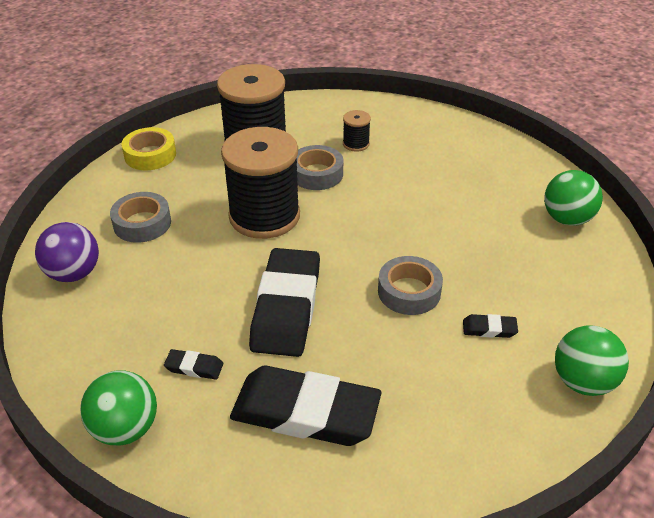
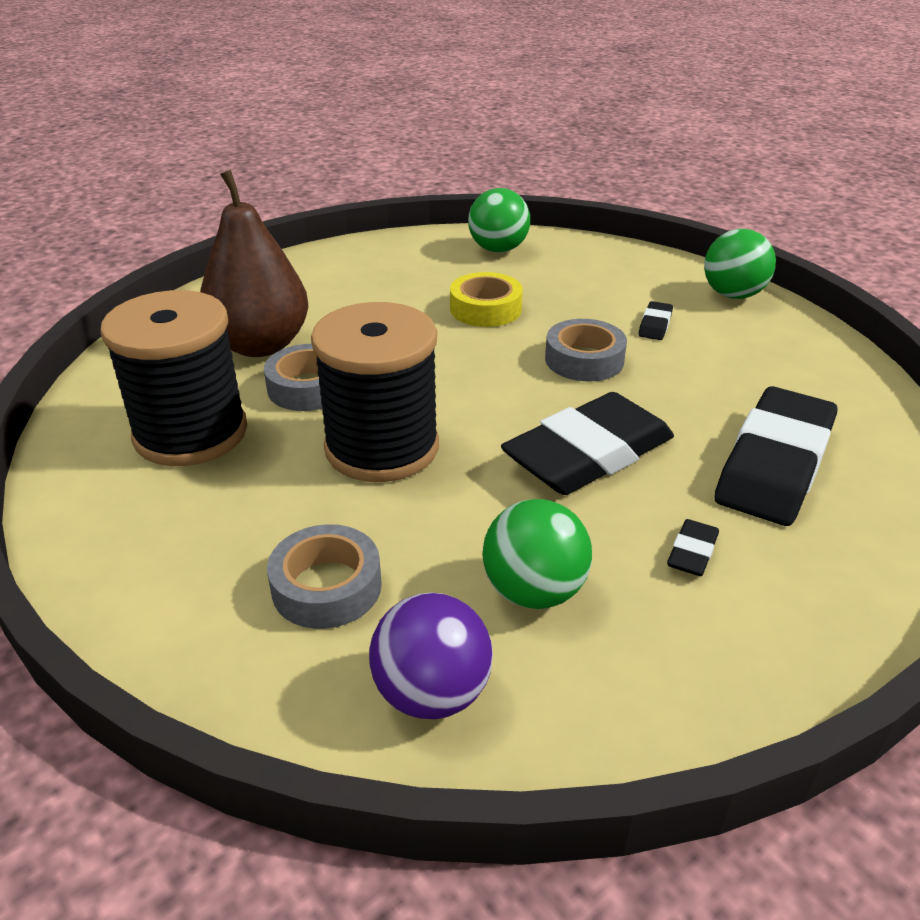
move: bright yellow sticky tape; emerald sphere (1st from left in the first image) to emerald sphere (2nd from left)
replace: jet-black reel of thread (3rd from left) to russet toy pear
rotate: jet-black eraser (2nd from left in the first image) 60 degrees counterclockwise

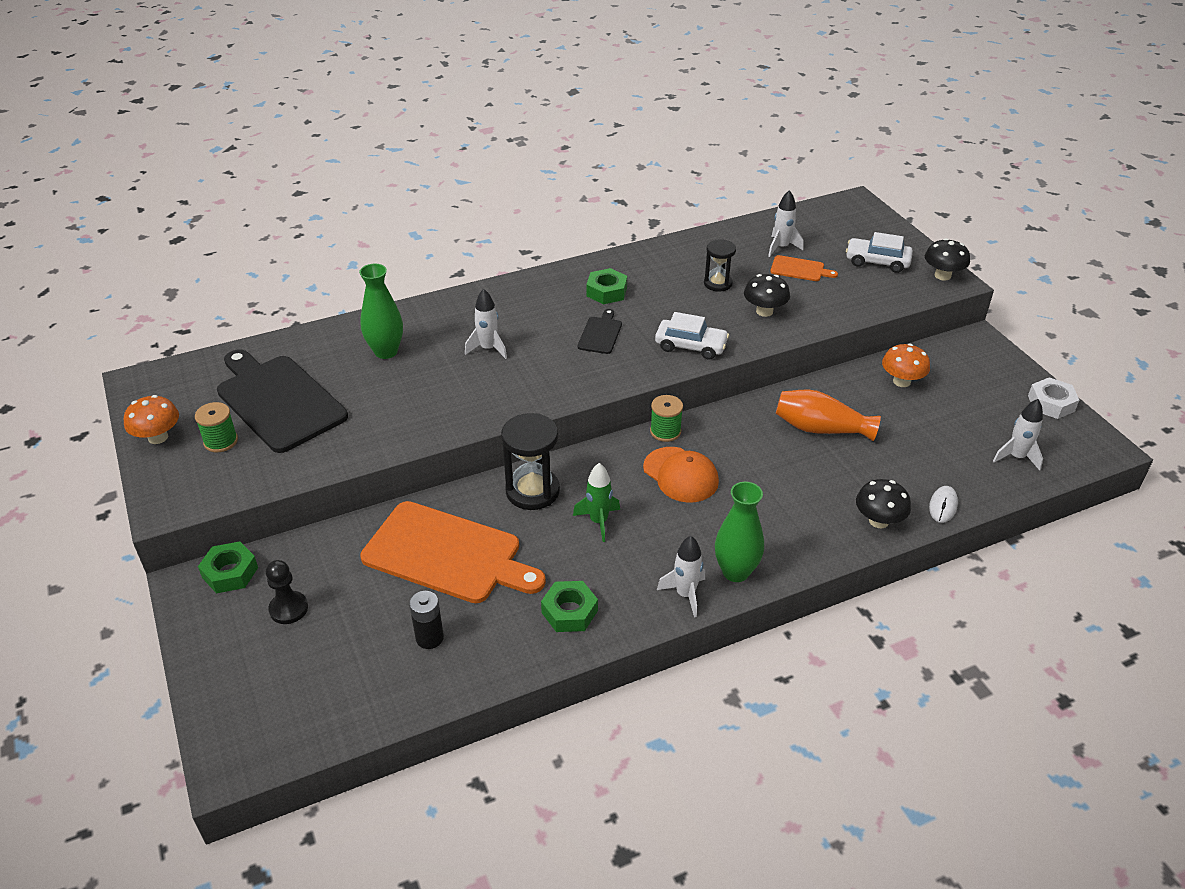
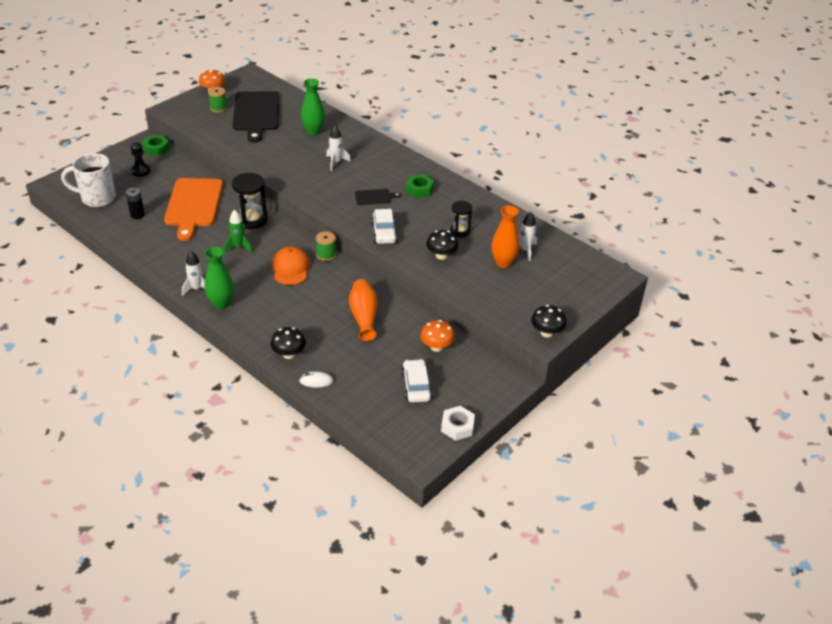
delete: pure white rocket (4th from left); emerald hex nut (2nd from left)
insert: pure white mug
move: pure white automobile (2nd from left)
replace: bright orange chopping board (2nd from left) to bright orange flower vase (2nd from left)
rotate: jet-black chopping board (1st from left) 150 degrees clockwise; bright orange peaked cap 150 degrees clockwise

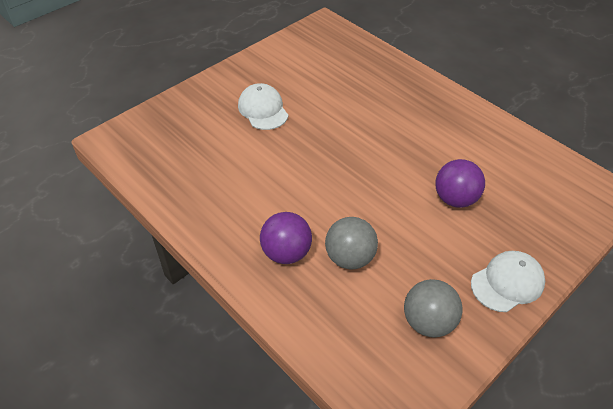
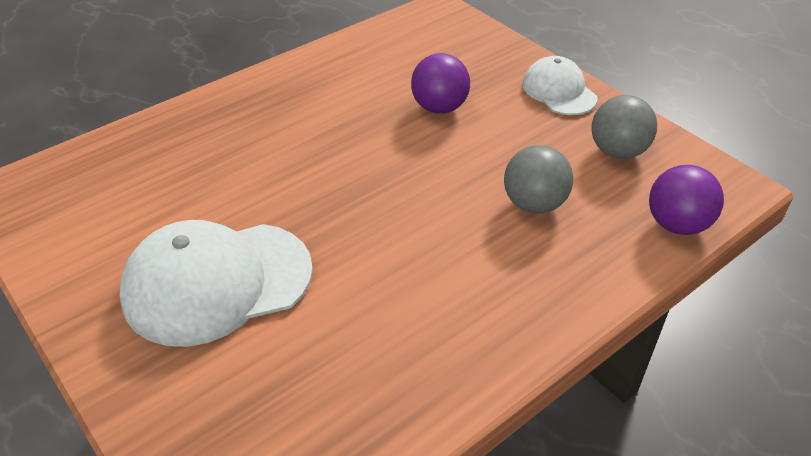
move: purple sphere (1st from left in the first image) to purple sphere (2nd from left)
resize: pure white peaked cap (1st from left) x1.74

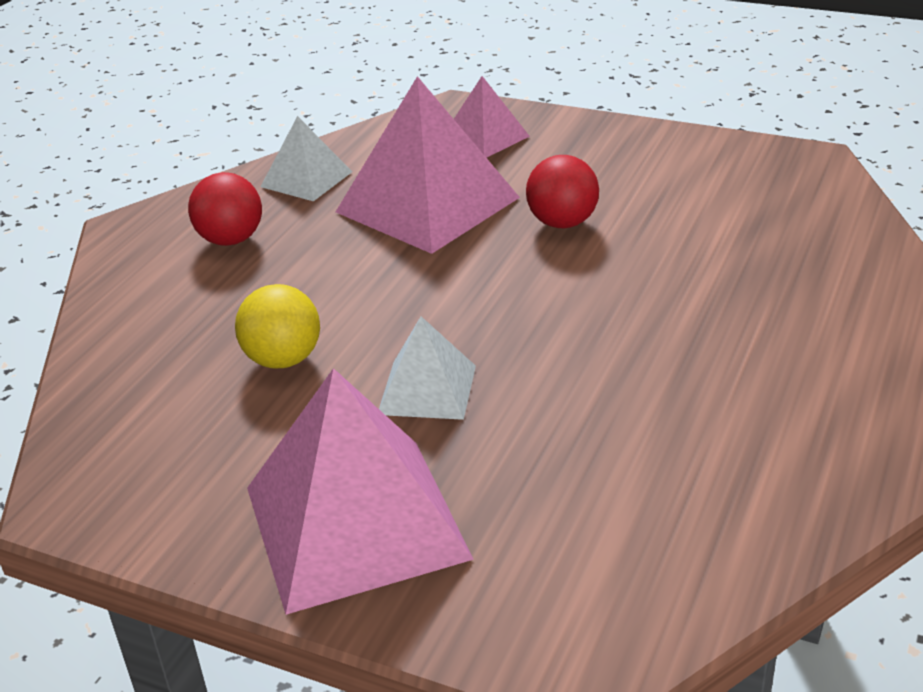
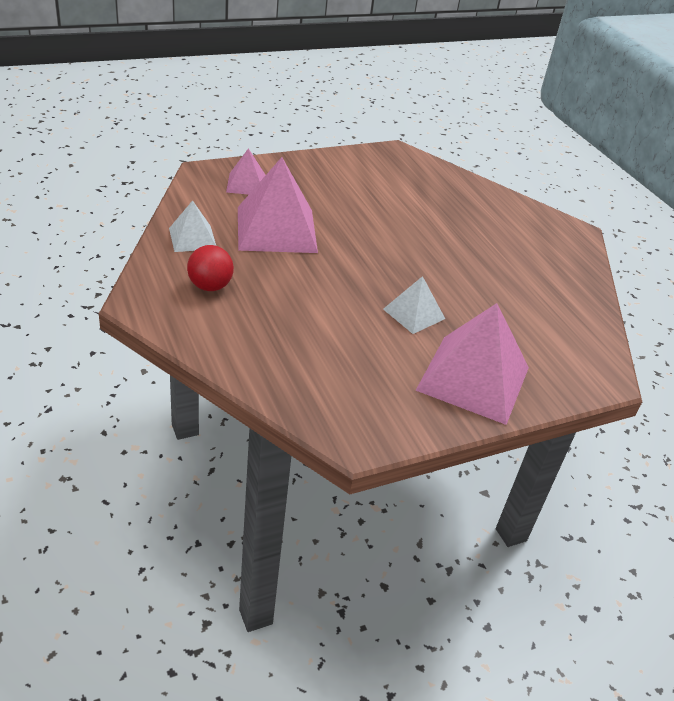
delete: scarlet sphere (2nd from left); bright yellow sphere

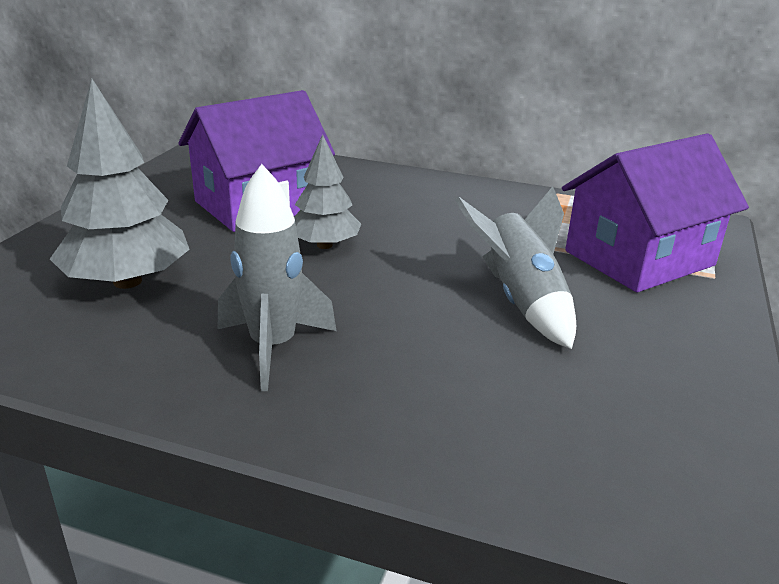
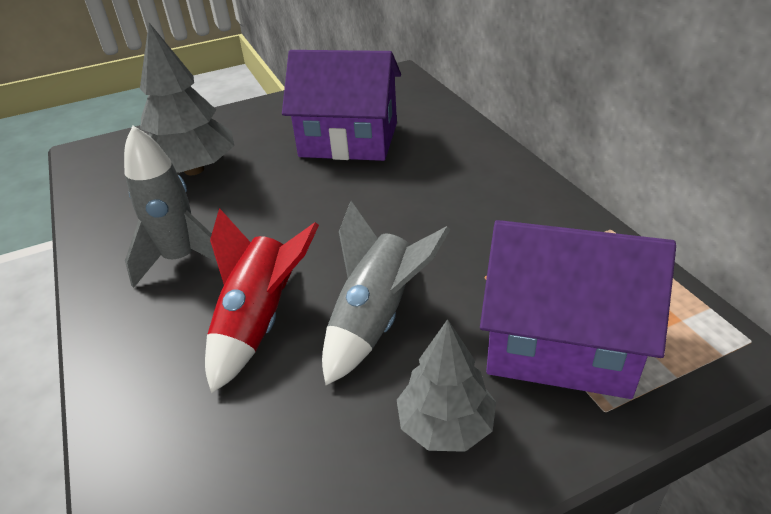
insert: scarlet rocket
move: gray tree (2nd from left)

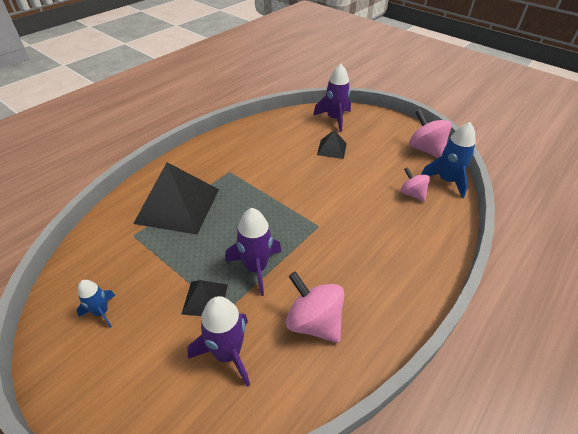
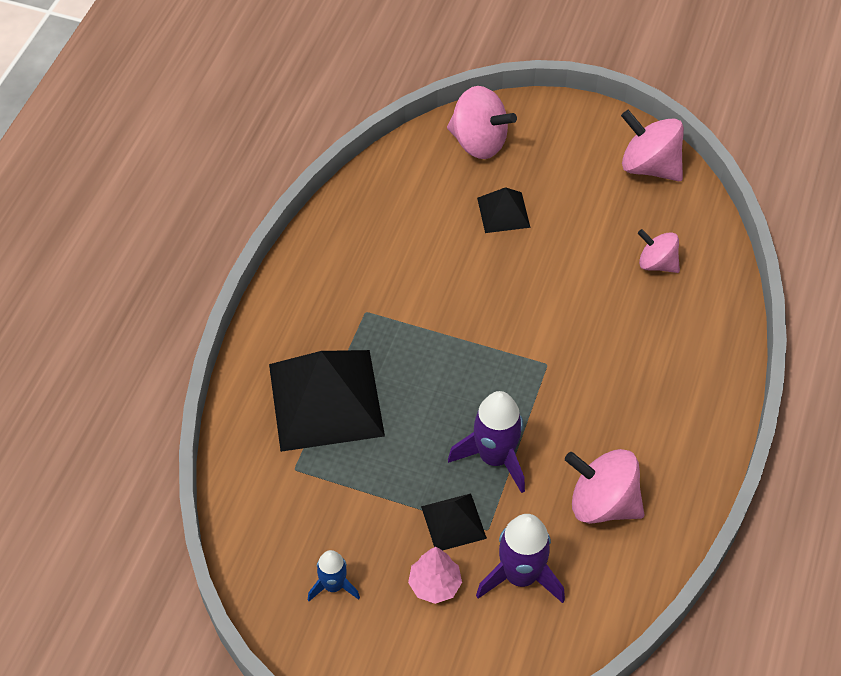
delete: cobalt rocket (2nd from left)
insert: rose-pink tree
replace: purple rocket (3rd from left) to rose-pink spinning top (1st from left)

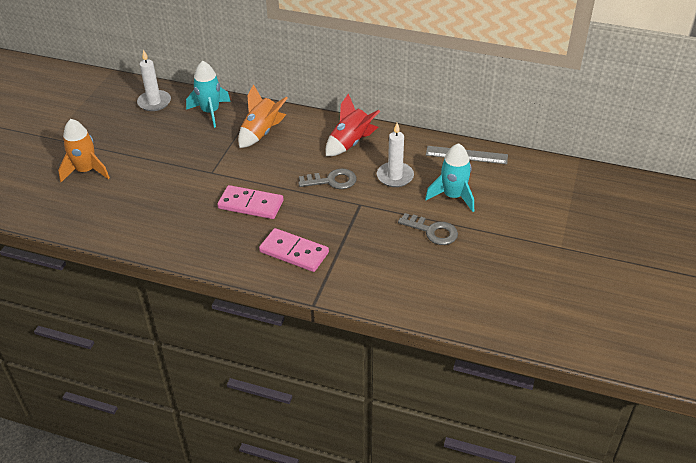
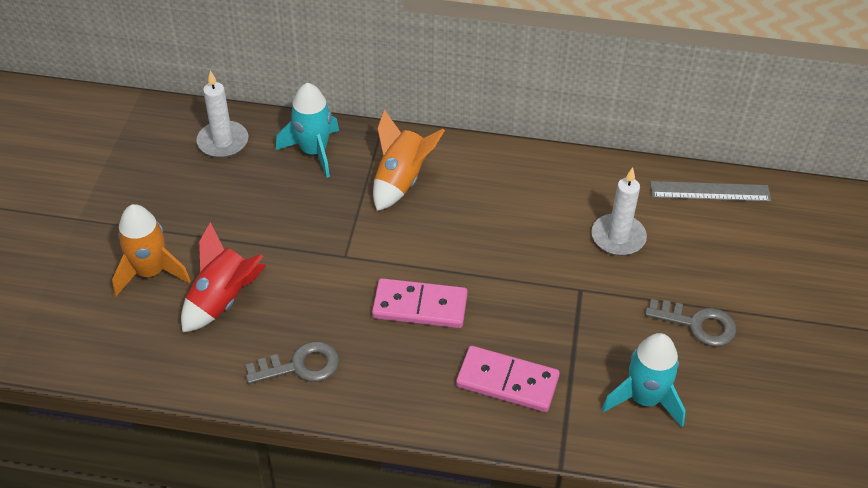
move: scarlet rocket; teal rocket (2nd from left); gray key (1st from left)

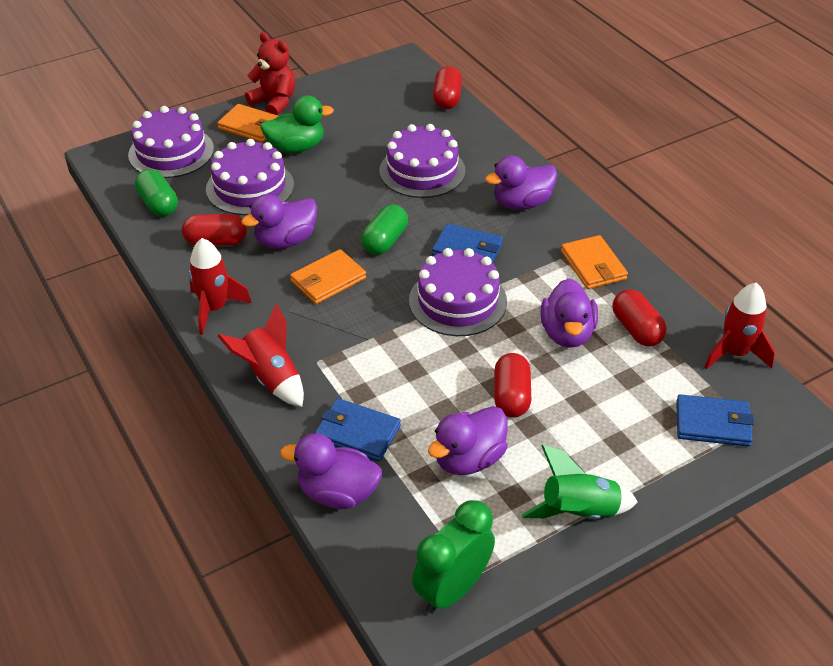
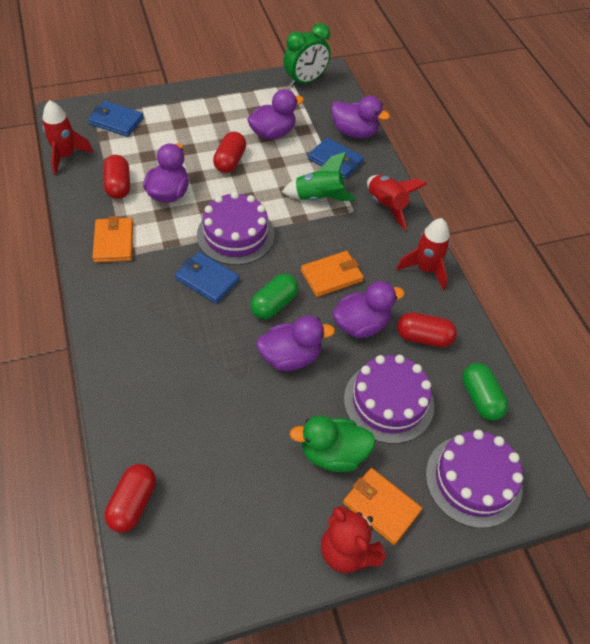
delete: purple cake (3rd from left)
move: purple duck (4th from left in the first image) to purple duck (3rd from left); emerald rocket

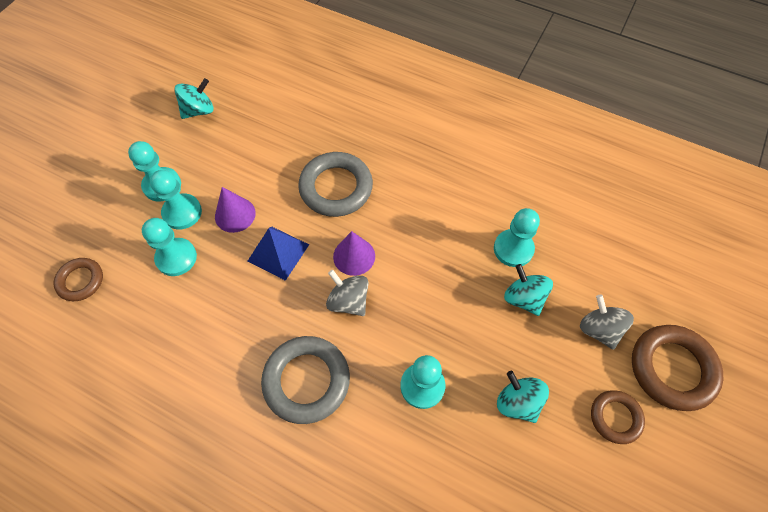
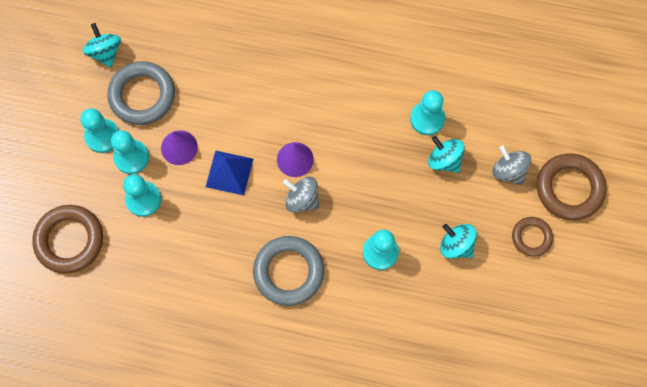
move: gray torus (2nd from left in the first image) to gray torus (1st from left)
rotate: teal spinning top (1st from left) 60 degrees counterclockwise
resize: russet torus (1st from left) x1.72

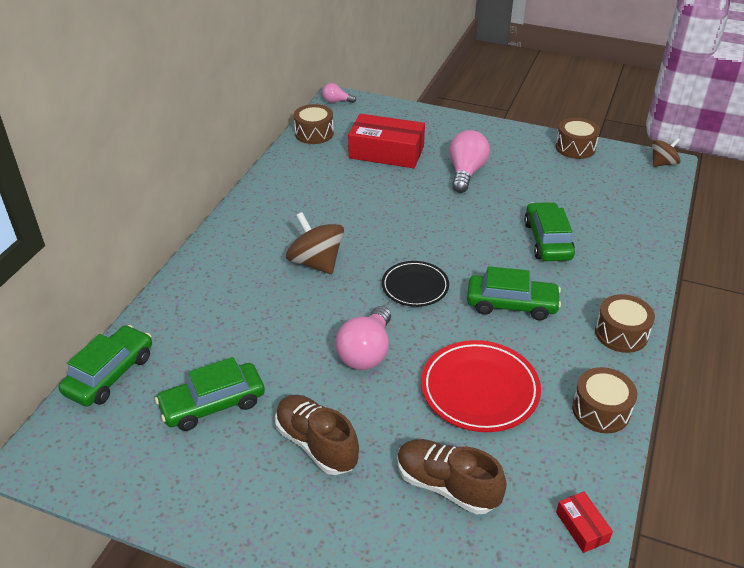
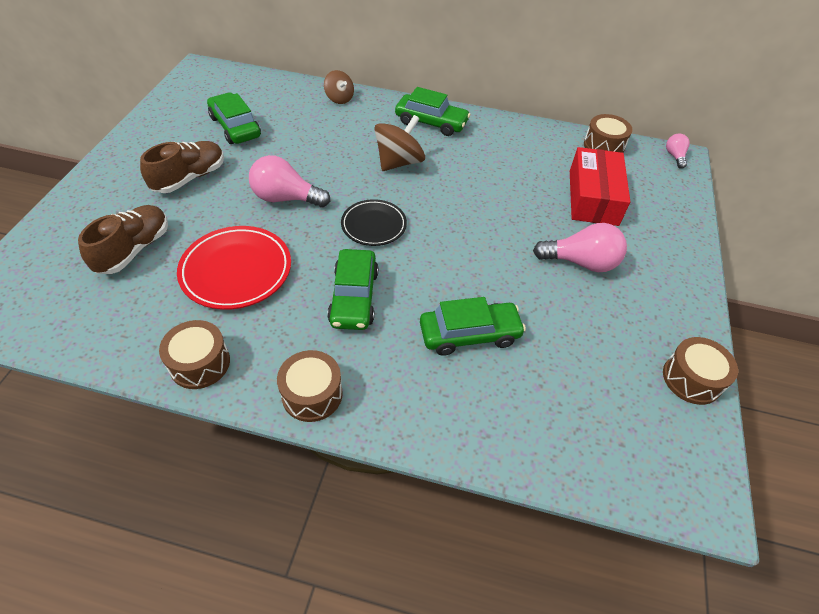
delete: scarlet package (2nd from left)
move: russet spinning top (2nd from left in the first image) to russet spinning top (1st from left); emerald automobile (1st from left in the first image) to emerald automobile (3rd from left)

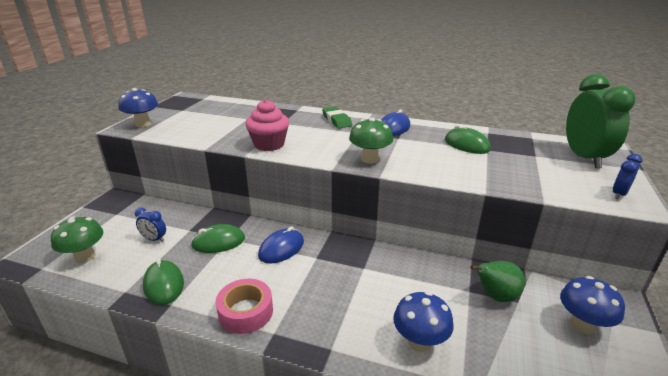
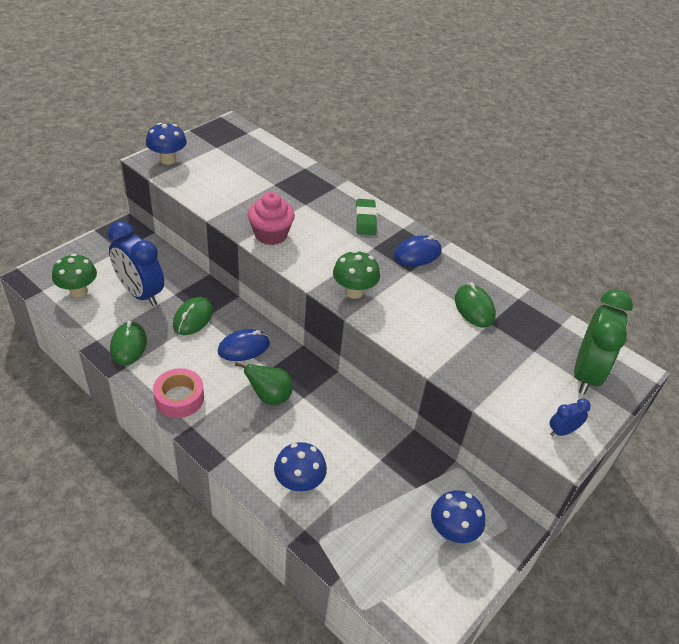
move: emerald toy pear
rotate: emerald computer mouse (2nd from left) 75 degrees counterclockwise
resize: cobalt bedside clock (1st from left) x2.23

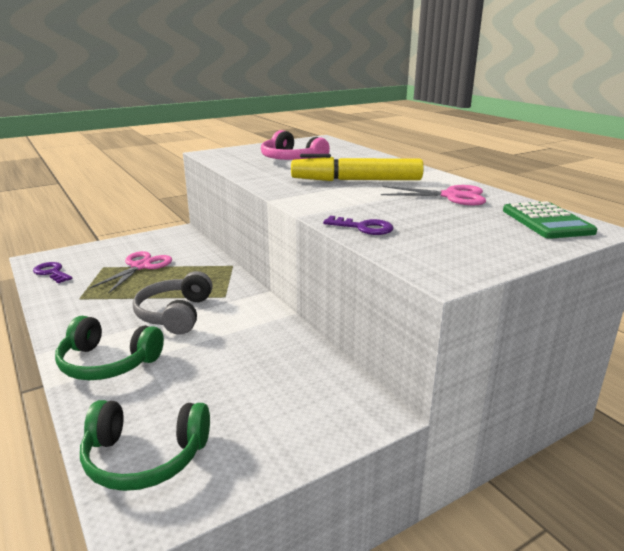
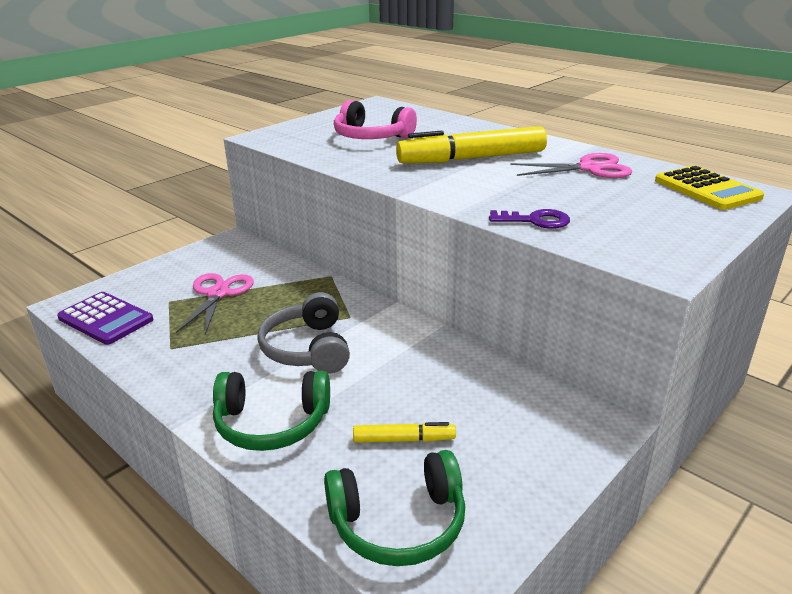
insert: bright yellow marker (1st from left)
replace: purple key (1st from left) to purple pocket calculator
recolor: emerald pocket calculator to bright yellow pocket calculator

